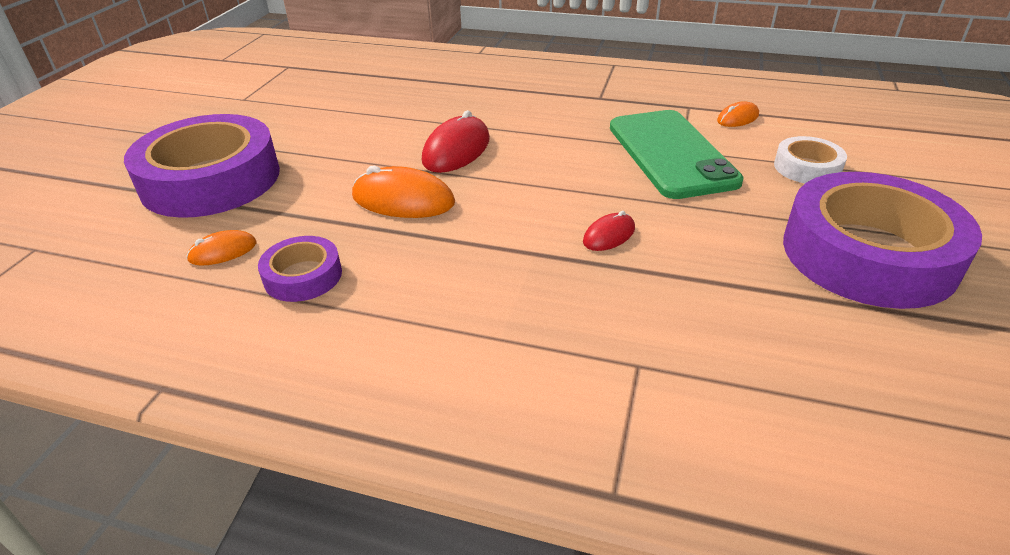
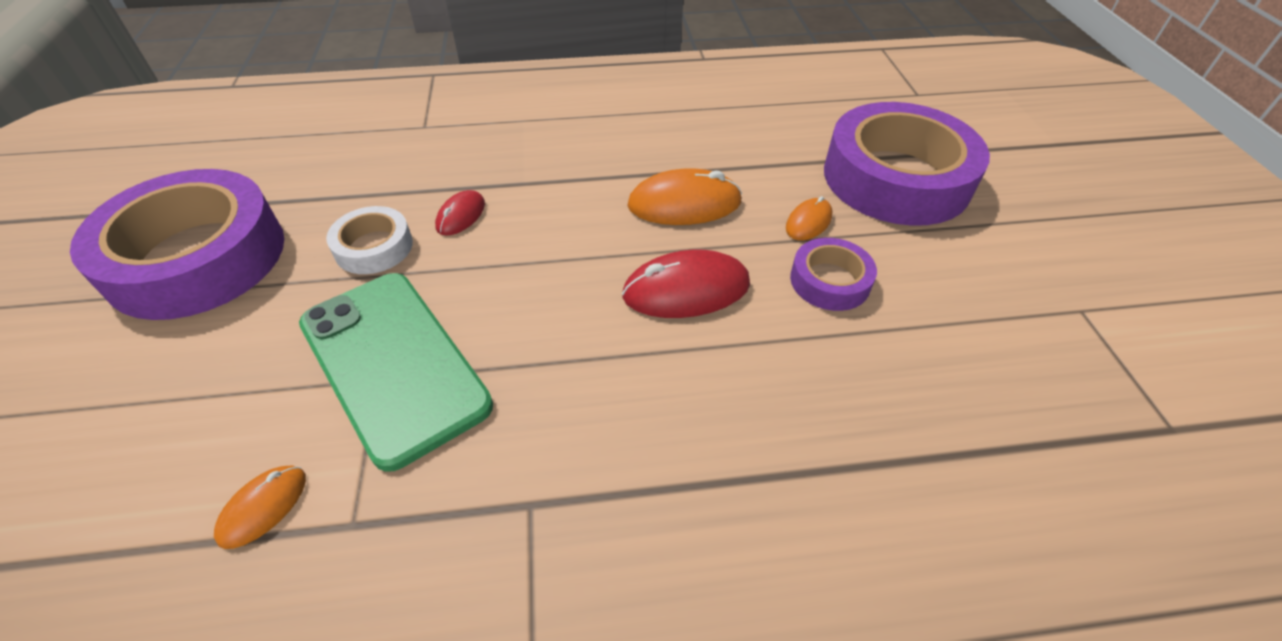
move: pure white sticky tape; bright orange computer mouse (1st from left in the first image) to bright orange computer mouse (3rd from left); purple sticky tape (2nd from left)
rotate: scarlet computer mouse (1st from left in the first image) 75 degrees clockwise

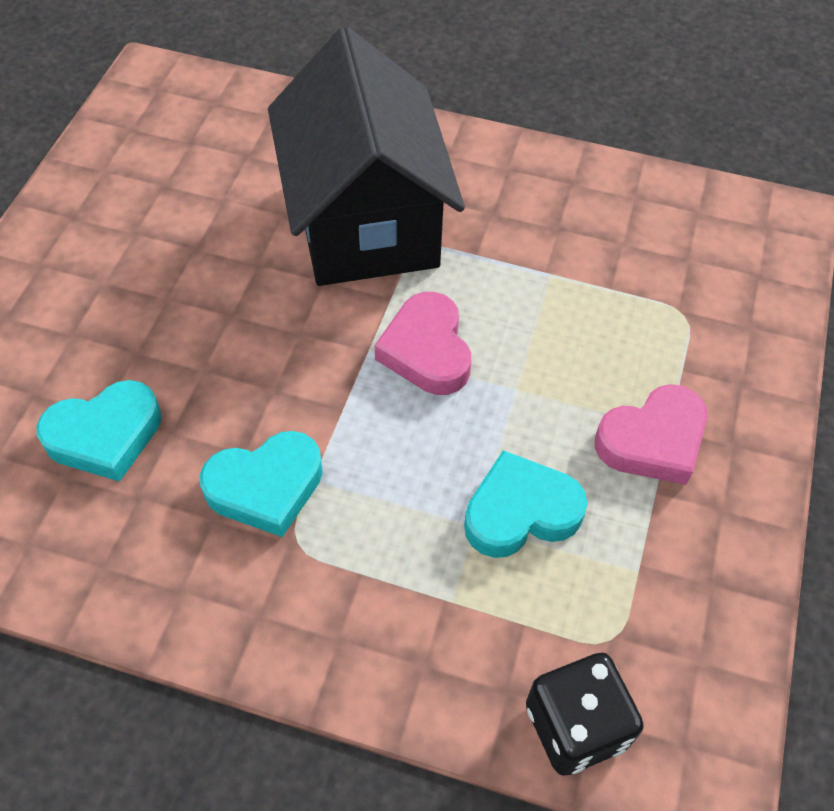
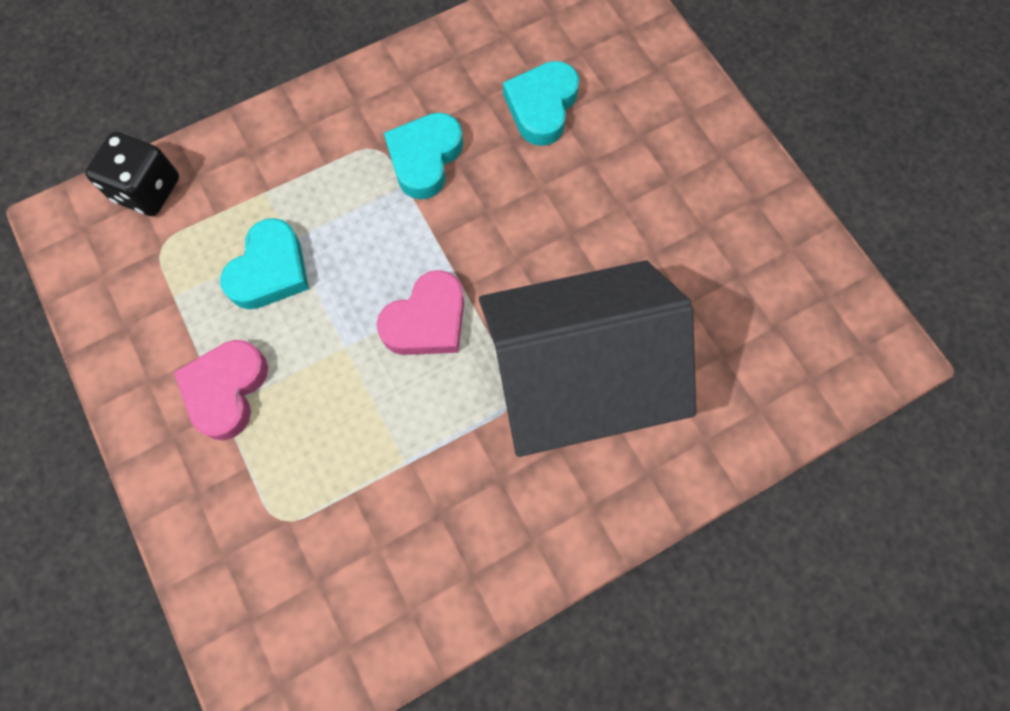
rotate: jet-black toy house 45 degrees counterclockwise; rose-pink love heart (1st from left in the first image) 105 degrees clockwise

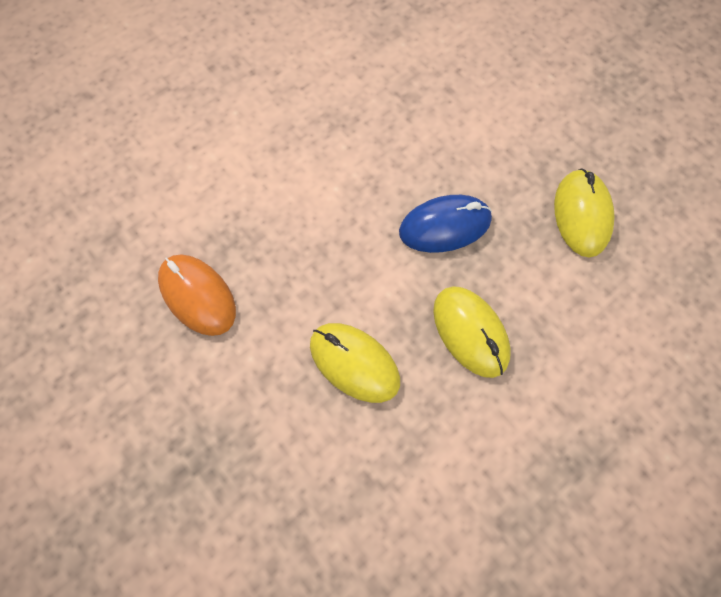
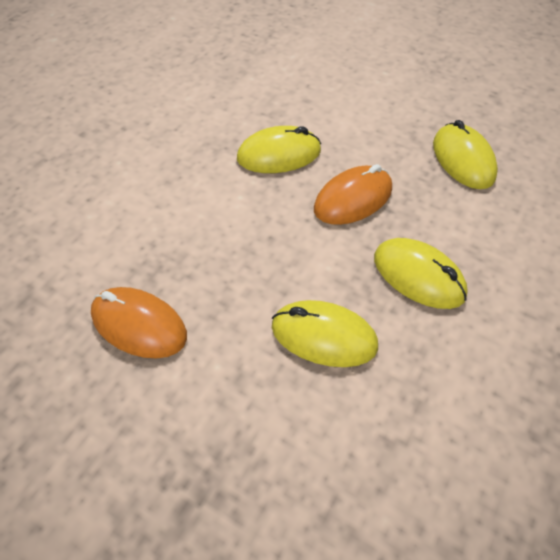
insert: bright yellow computer mouse (1st from left)
recolor: cobalt computer mouse to bright orange computer mouse (2nd from left)

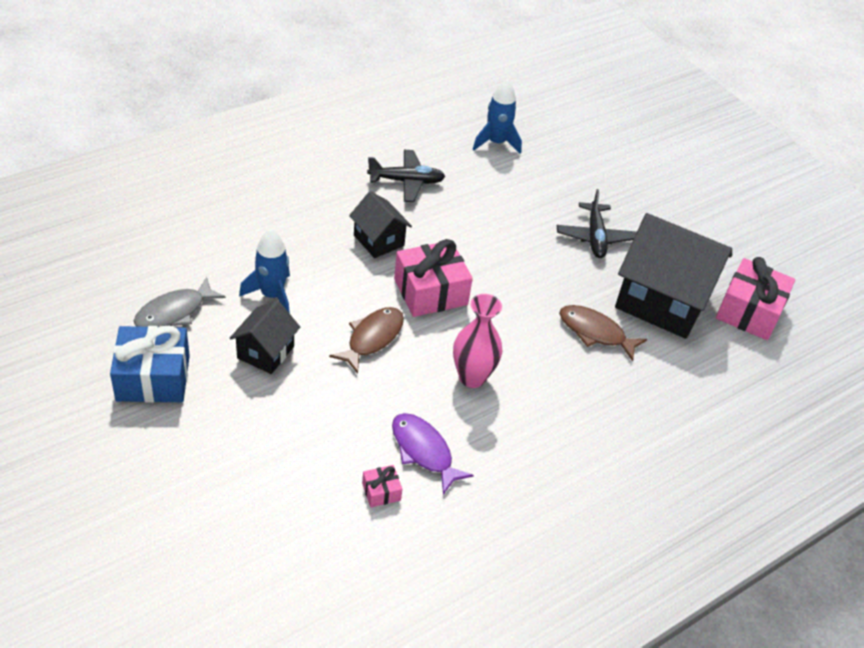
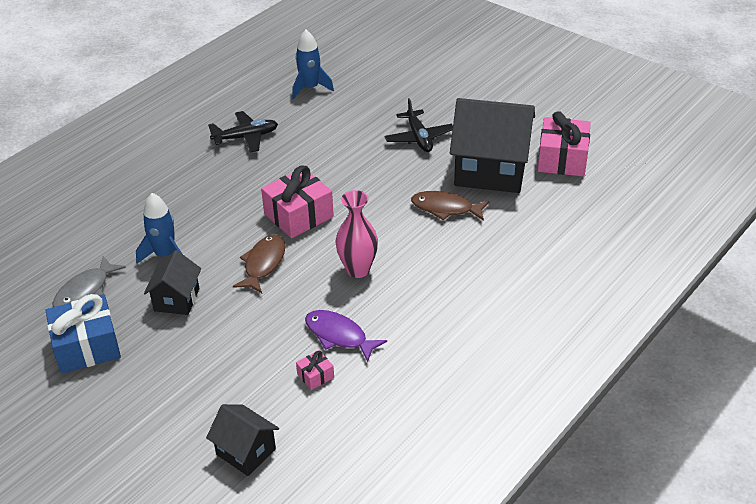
move: jet-black toy house (2nd from left)

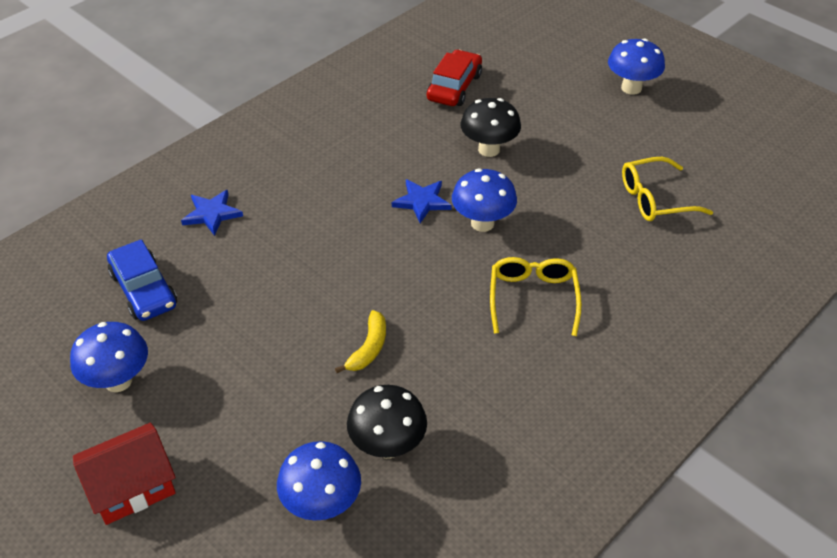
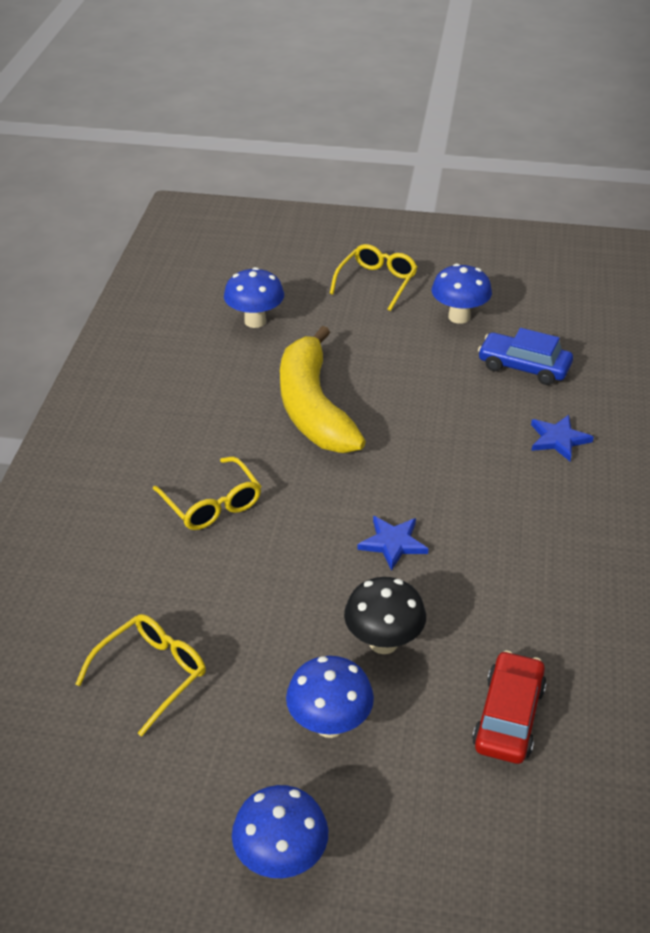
delete: jet-black mushroom (1st from left)
move: cobalt mushroom (3rd from left)
replace: scarlet toy house to bright yellow eyeglasses (3rd from left)
rotate: scarlet automobile 150 degrees counterclockwise
resize: bright yellow banana fruit x2.47

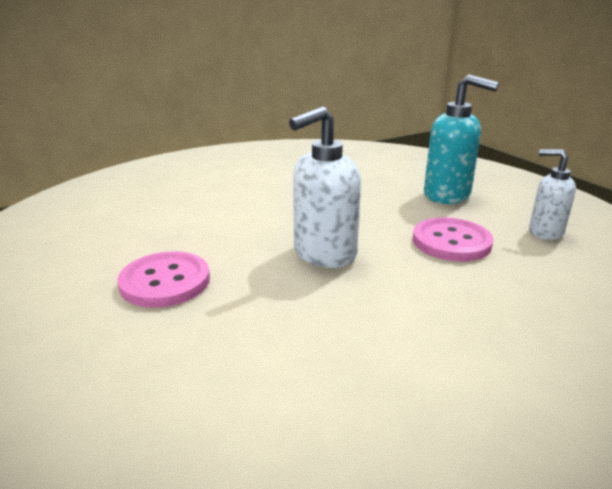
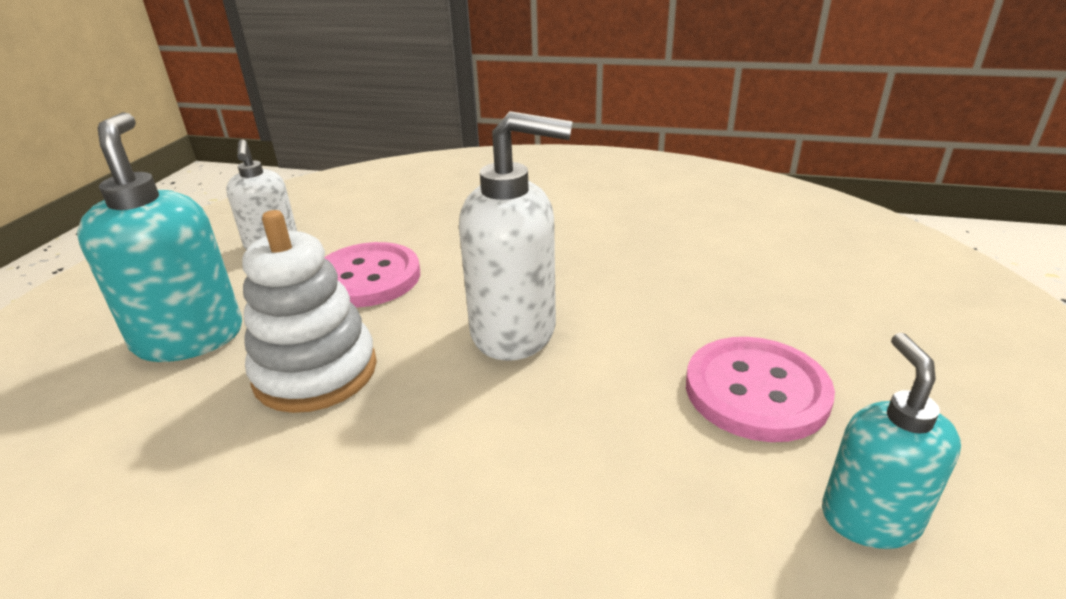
insert: pure white stacking toy; teal pump bottle (2nd from left)

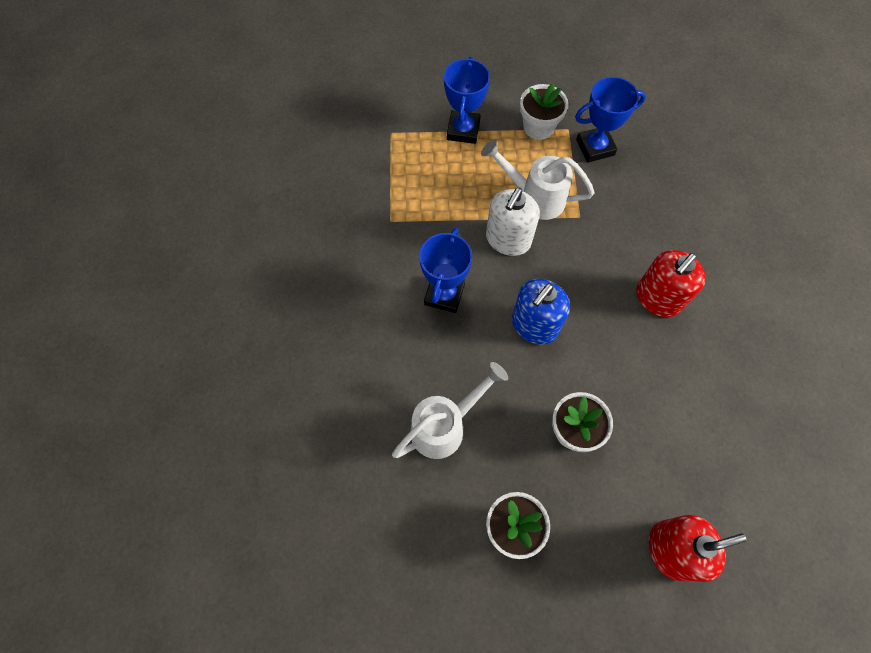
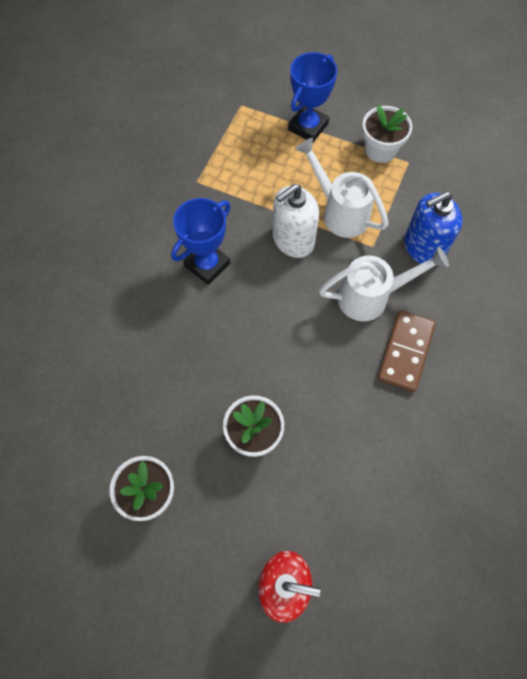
delete: cobalt prize cup (3rd from left)
move: cobalt pump bottle; pure white sprinkling can (1st from left in the first image) to pure white sprinkling can (2nd from left)
replace: scarlet pump bottle (1st from left) to russet domino

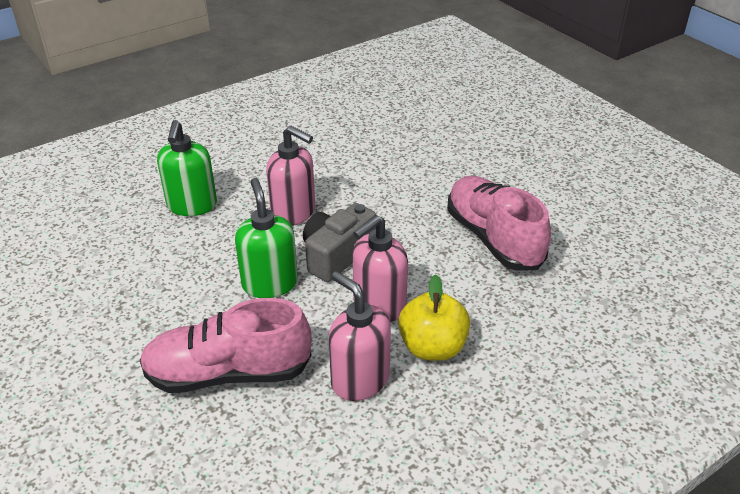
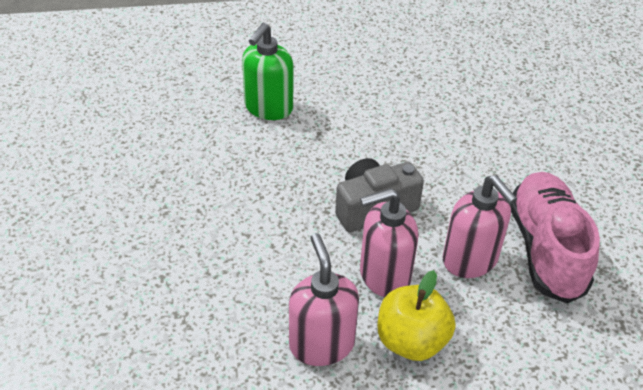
delete: emerald pump bottle (2nd from left); rose-pink sneaker (1st from left)
move: rose-pink pump bottle (1st from left in the first image) to rose-pink pump bottle (3rd from left)

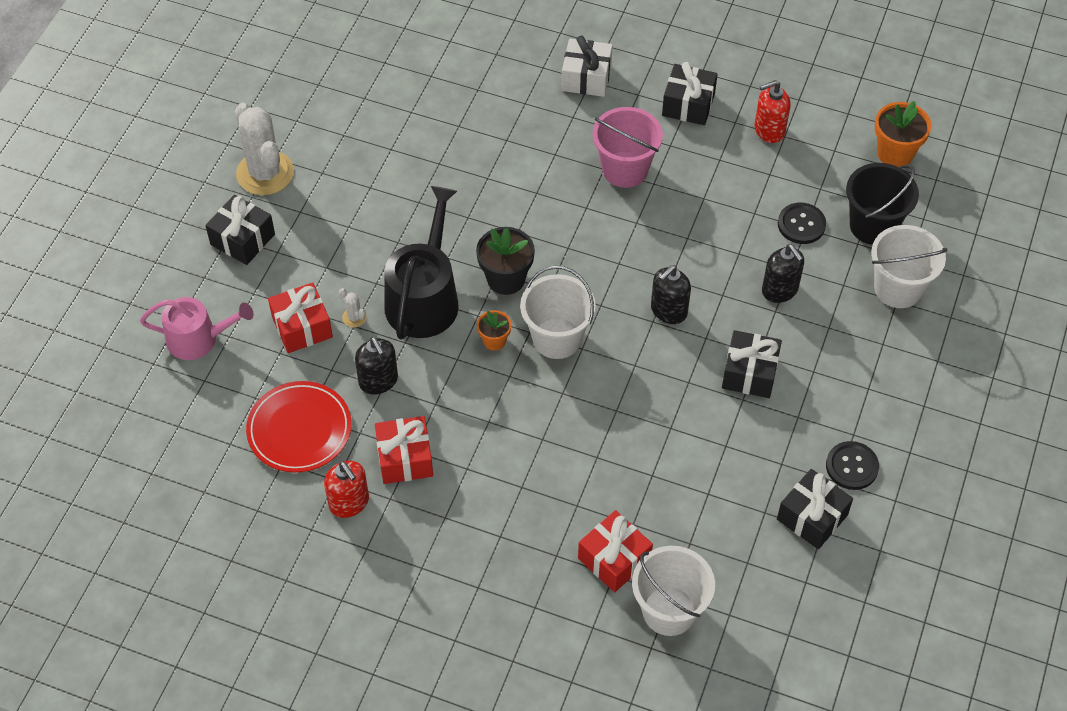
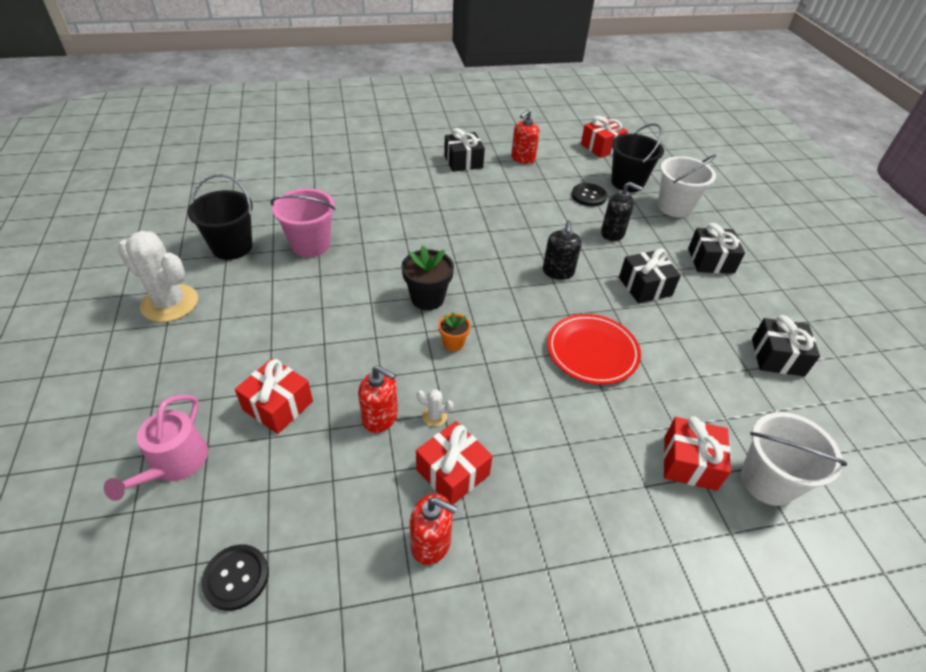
delete: pure white wrapped gift; jet-black sprinkling can; pure white pail (1st from left)
insert: jet-black pail (1st from left)
move: rose-pink pail; jet-black wrapped gift (1st from left in the first image) to jet-black wrapped gift (3rd from left); pure white saguaro cactus (2nd from left); scarlet flat dish; jet-black sewing button (2nd from left in the first image) to jet-black sewing button (1st from left)
replace: bright orange potted plant (2nd from left) to scarlet wrapped gift (3rd from left)
recolor: jet-black pump bottle (1st from left) to scarlet pump bottle (1st from left)
rotate: rose-pink sprinkling can 135 degrees clockwise

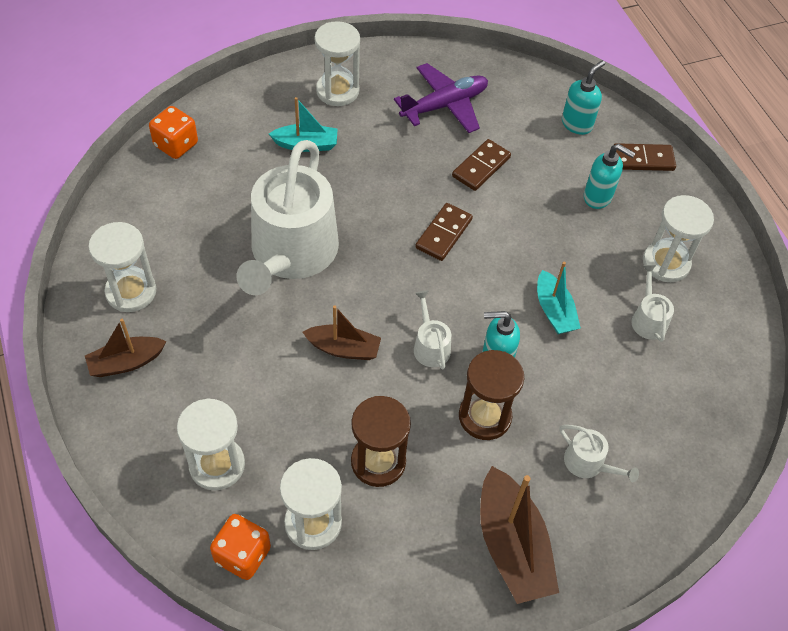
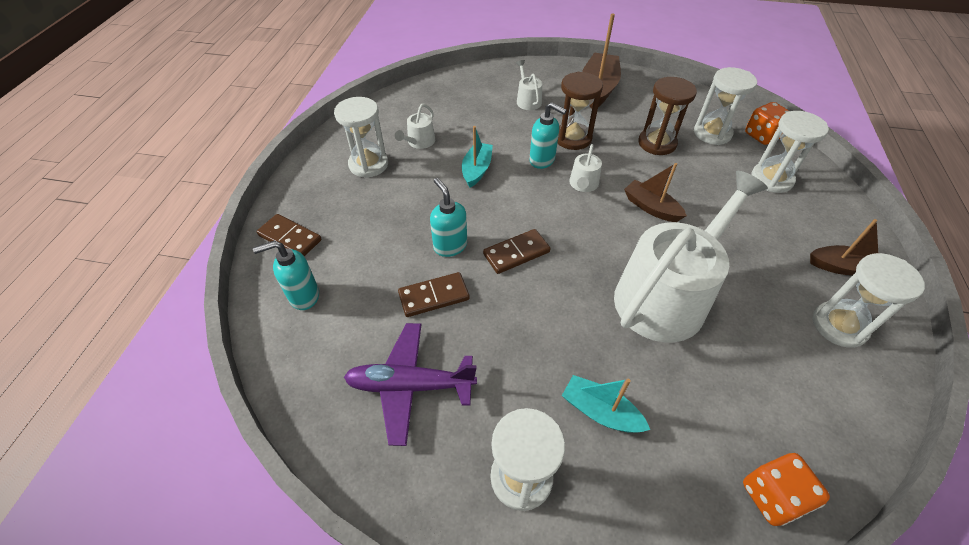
move: teal pump bottle (3rd from left in the first image) to teal pump bottle (2nd from left)

